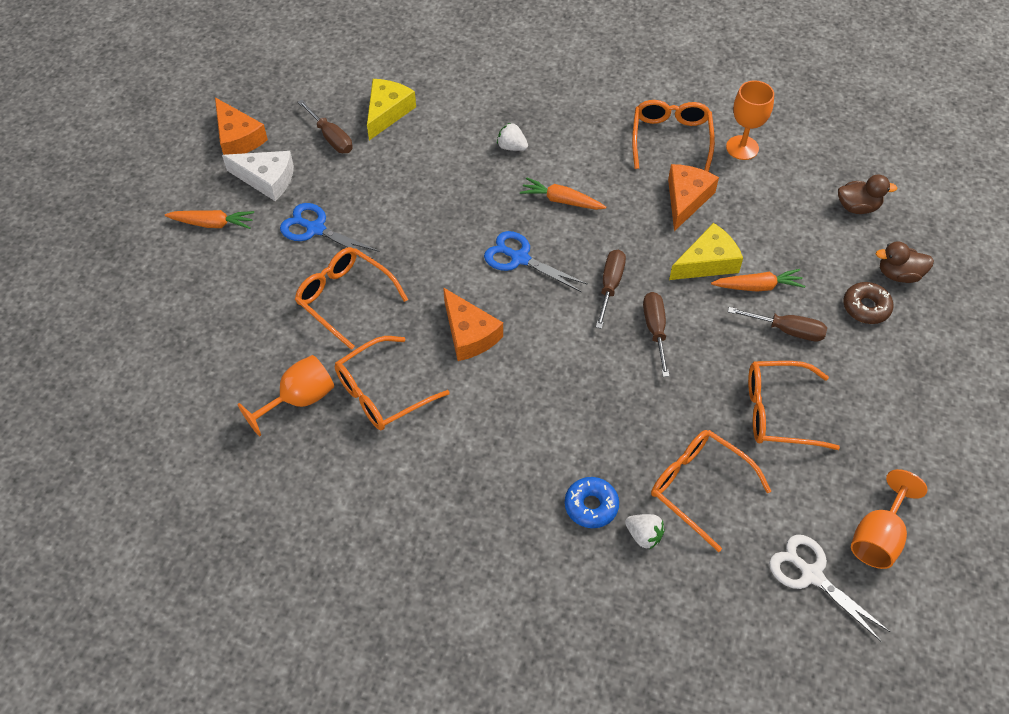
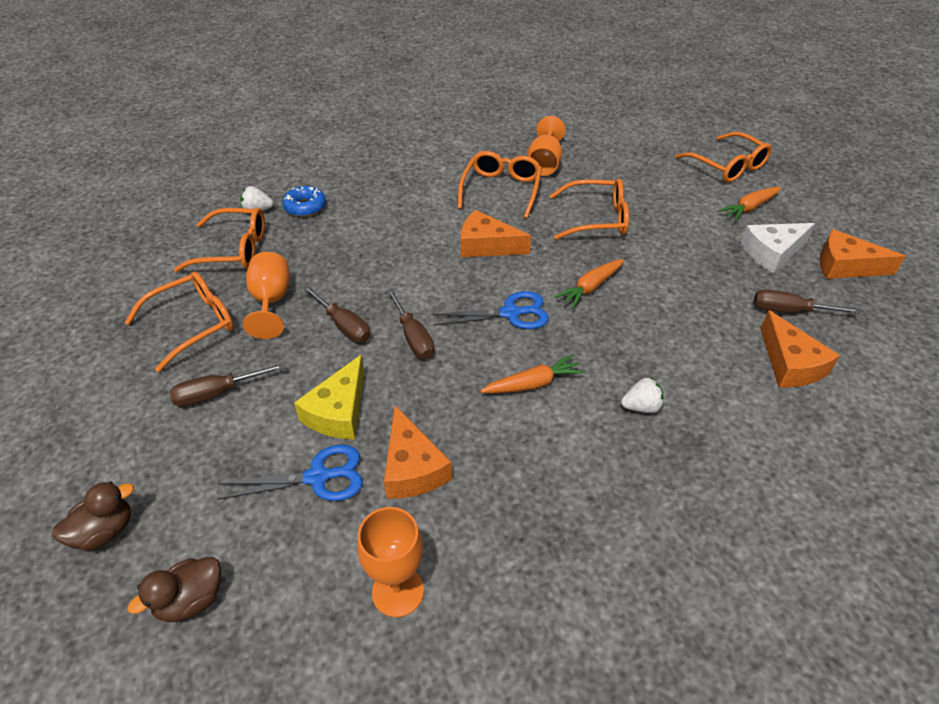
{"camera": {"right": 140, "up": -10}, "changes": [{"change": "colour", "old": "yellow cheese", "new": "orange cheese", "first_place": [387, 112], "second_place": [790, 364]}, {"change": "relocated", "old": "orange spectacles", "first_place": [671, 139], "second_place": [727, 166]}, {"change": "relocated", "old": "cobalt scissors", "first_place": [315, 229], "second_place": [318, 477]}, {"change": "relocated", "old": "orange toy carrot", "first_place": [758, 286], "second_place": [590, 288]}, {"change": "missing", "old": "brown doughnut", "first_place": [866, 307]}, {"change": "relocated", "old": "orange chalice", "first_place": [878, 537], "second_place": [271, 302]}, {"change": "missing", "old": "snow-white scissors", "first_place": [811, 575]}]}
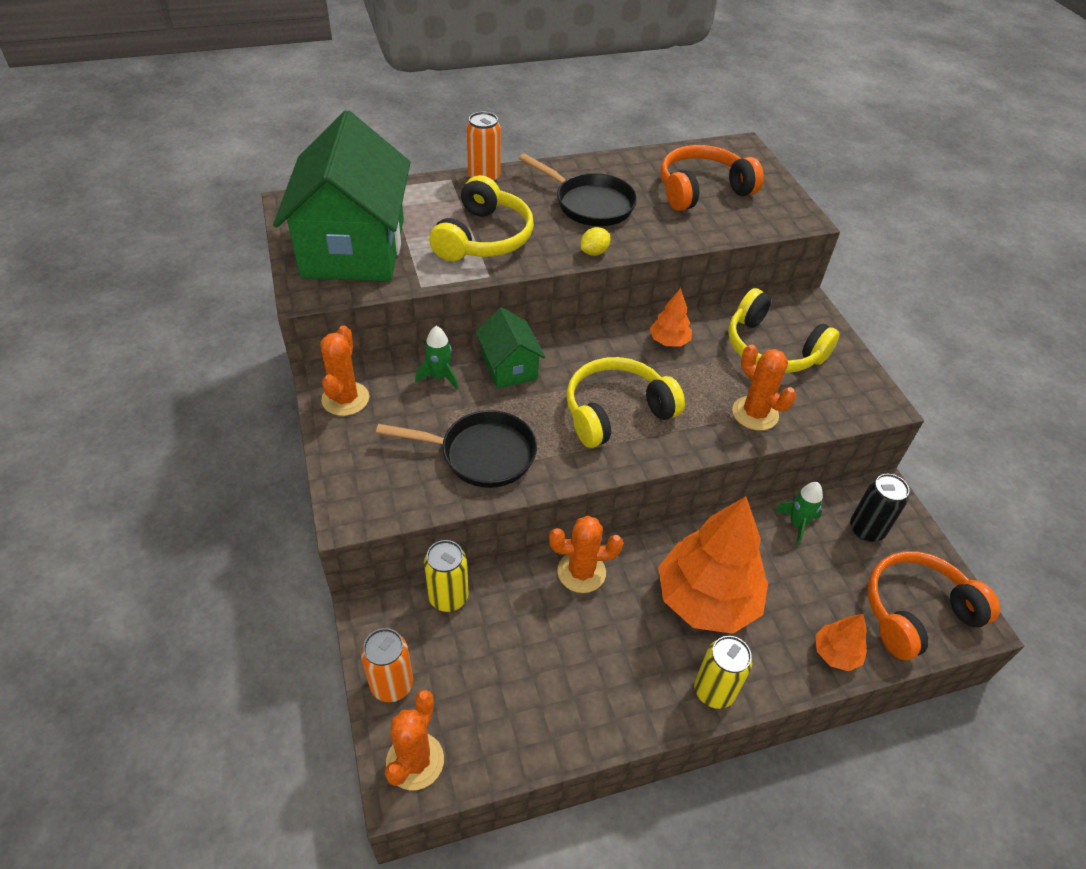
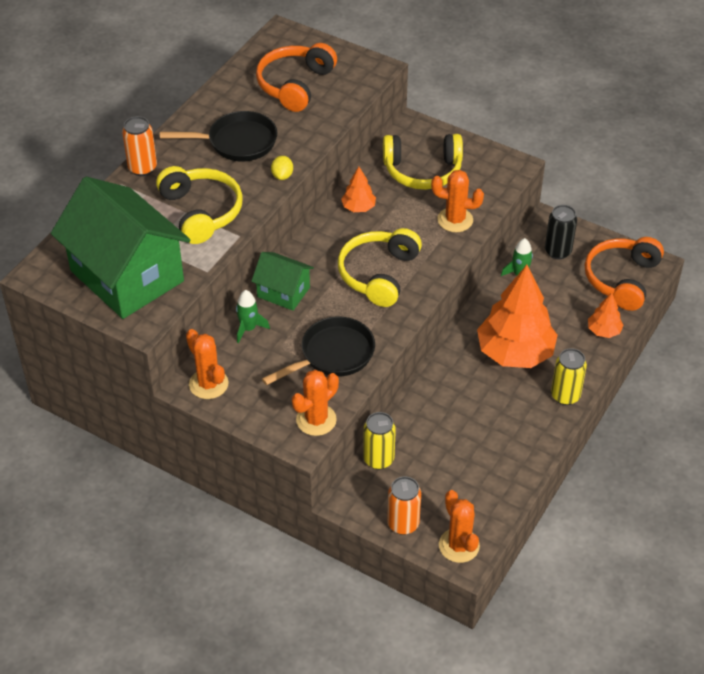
{"camera": {"right": -40, "up": 0}, "changes": [{"change": "relocated", "old": "orange cactus", "first_place": [581, 572], "second_place": [316, 420]}]}
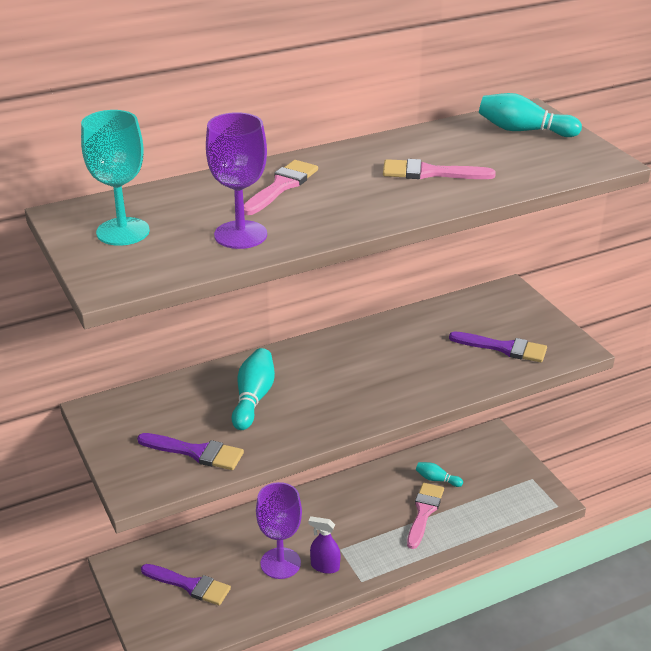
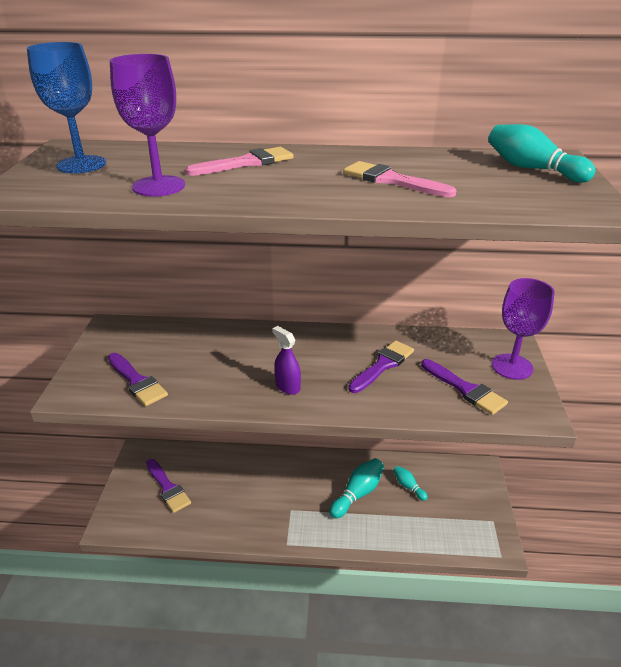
{"camera": {"right": 30, "up": 0}, "changes": [{"change": "colour", "old": "aqua chalice", "new": "cobalt chalice", "first_place": [123, 232], "second_place": [81, 164]}, {"change": "relocated", "old": "aqua bowling pin", "first_place": [253, 398], "second_place": [357, 494]}, {"change": "relocated", "old": "royal purple chalice", "first_place": [280, 563], "second_place": [512, 367]}, {"change": "missing", "old": "pink paint brush", "first_place": [424, 512]}, {"change": "relocated", "old": "royal purple spray cleaner", "first_place": [325, 566], "second_place": [287, 386]}, {"change": "appeared", "new": "royal purple paint brush", "second_place": [383, 365]}]}
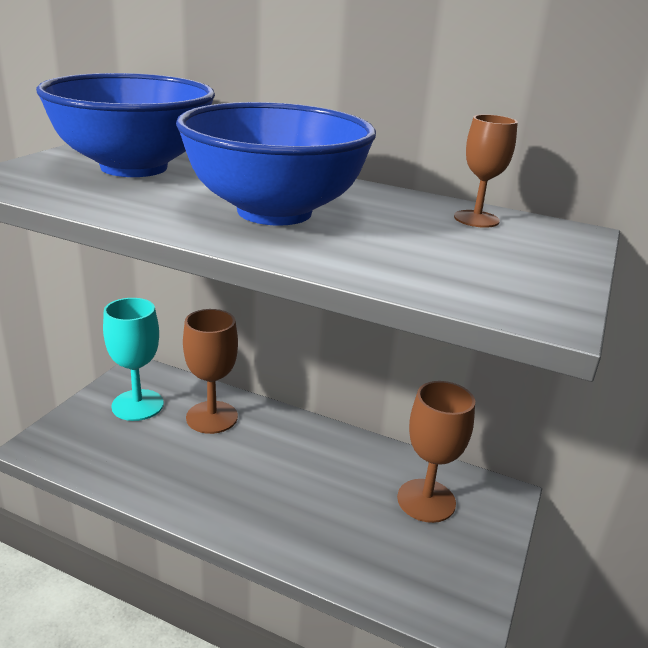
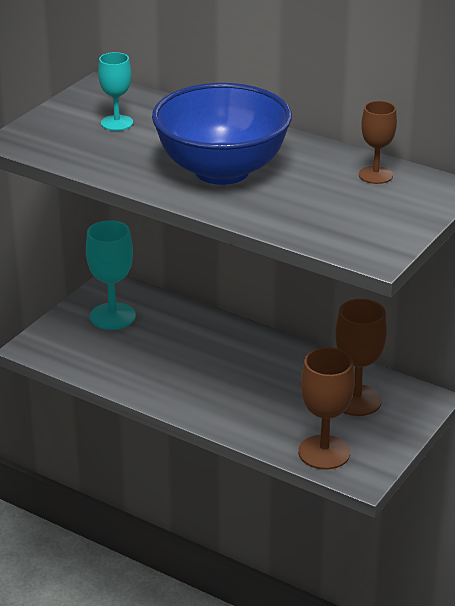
{"camera": {"right": 10, "up": 5}, "changes": [{"change": "exchanged", "old": "cobalt serving bowl", "new": "aqua chalice", "first_place": [134, 167], "second_place": [117, 123]}, {"change": "relocated", "old": "brown chalice", "first_place": [212, 417], "second_place": [324, 452]}]}
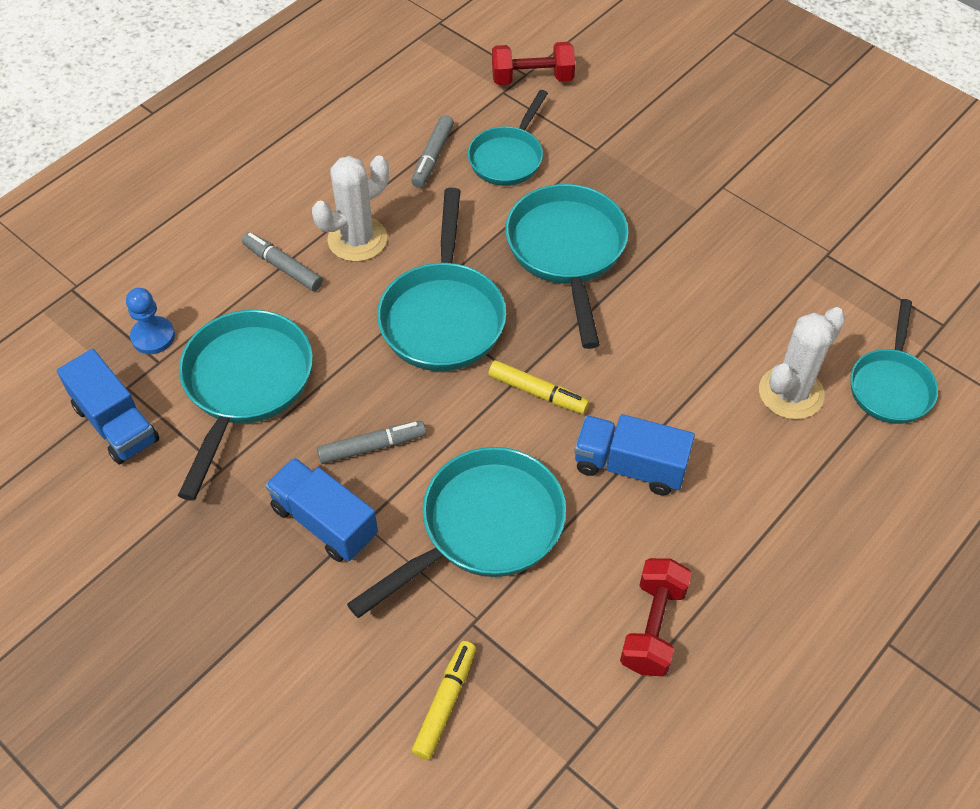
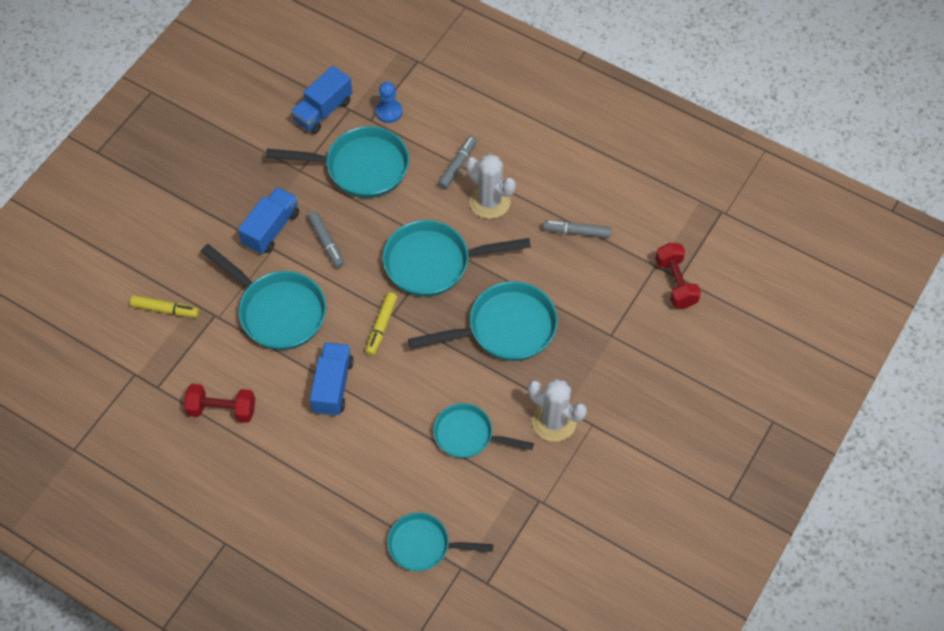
{"camera": {"right": 80, "up": 5}, "changes": [{"change": "relocated", "old": "aqua frying pan", "first_place": [508, 157], "second_place": [468, 435]}, {"change": "relocated", "old": "snow-white cactus", "first_place": [791, 393], "second_place": [554, 421]}]}
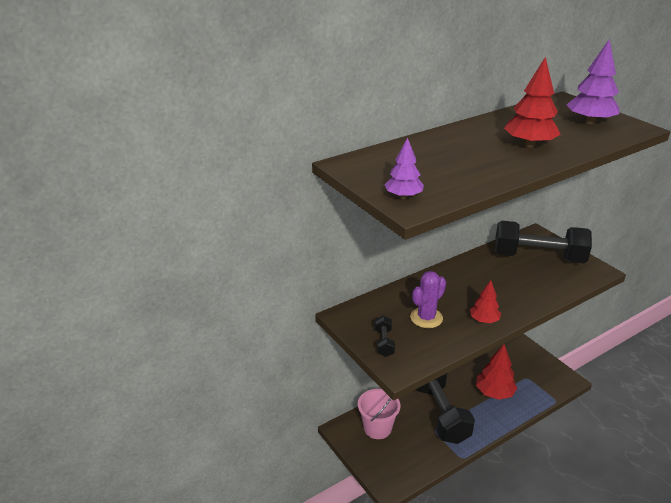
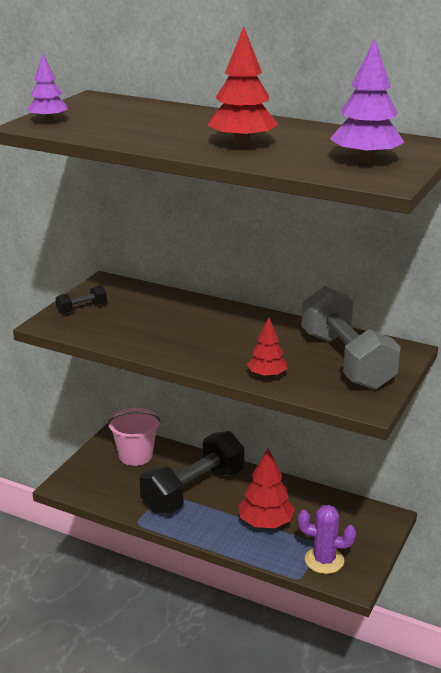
{"camera": {"right": 60, "up": -5}, "changes": [{"change": "colour", "old": "ebony free weight", "new": "grey free weight", "first_place": [538, 257], "second_place": [346, 360]}, {"change": "relocated", "old": "royal purple cactus", "first_place": [426, 318], "second_place": [324, 560]}, {"change": "relocated", "old": "red toy tree", "first_place": [484, 320], "second_place": [267, 375]}]}
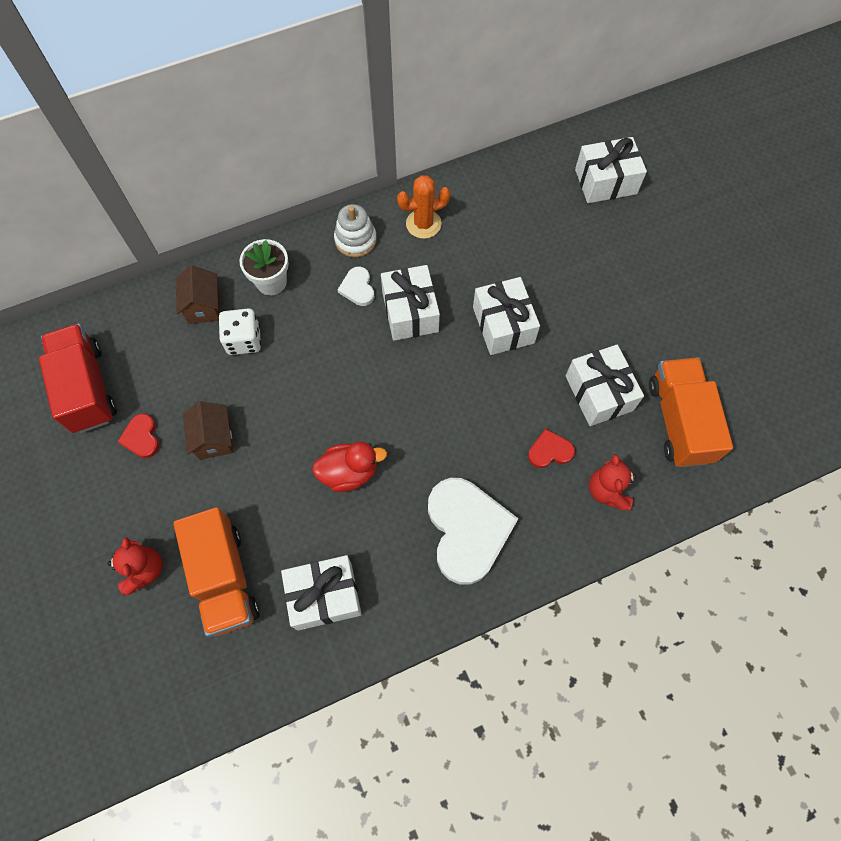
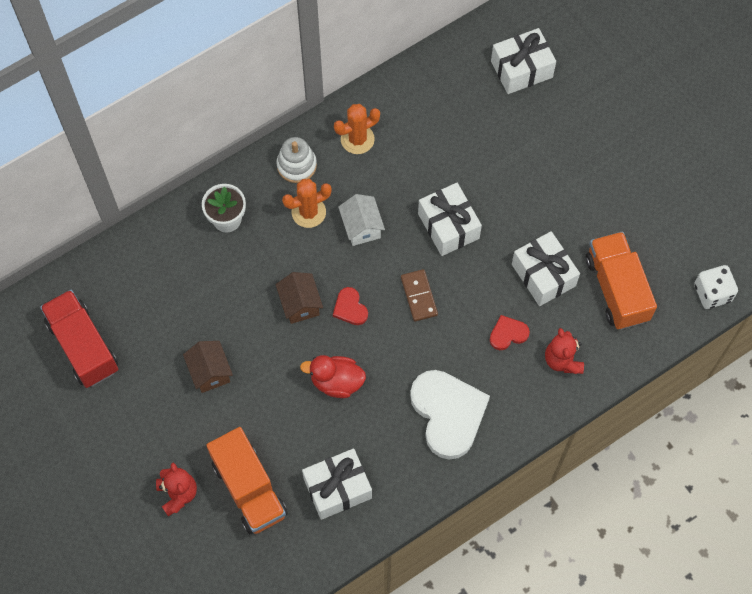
{"camera": {"right": -10, "up": 0}, "changes": [{"change": "relocated", "old": "brown toy house", "first_place": [203, 306], "second_place": [300, 304]}, {"change": "exchanged", "old": "snow-white gift", "new": "snow-white toy house", "first_place": [410, 312], "second_place": [361, 227]}, {"change": "exchanged", "old": "snow-white heart", "new": "orange cactus", "first_place": [357, 288], "second_place": [308, 212]}, {"change": "relocated", "old": "snow-white die", "first_place": [244, 340], "second_place": [712, 293]}, {"change": "relocated", "old": "red heart", "first_place": [141, 437], "second_place": [350, 308]}, {"change": "spun", "old": "red rubber duck", "first_place": [349, 472], "second_place": [336, 382], "degrees": -150}, {"change": "appeared", "new": "brown domino", "second_place": [419, 296]}]}
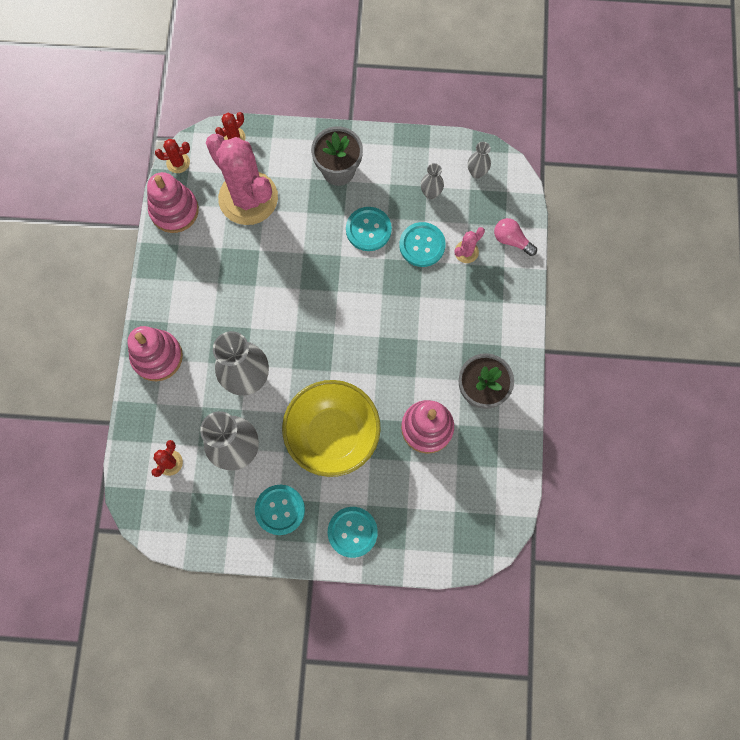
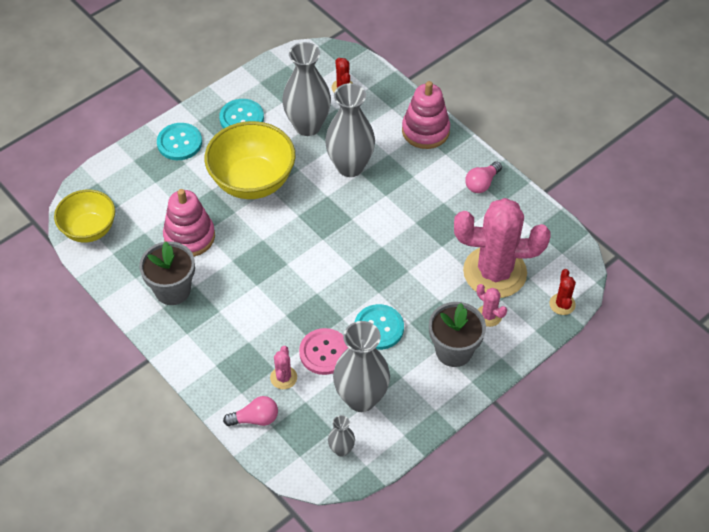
{"camera": {"right": 135, "up": -20}, "changes": [{"change": "missing", "old": "red cactus", "first_place": [178, 162]}, {"change": "size", "old": "grey tall vase", "first_place": [430, 193], "second_place": [361, 398], "factor": 2.11}, {"change": "missing", "old": "pink stacking rings", "first_place": [174, 210]}, {"change": "colour", "old": "aqua shirt button", "new": "pink shirt button", "first_place": [422, 245], "second_place": [324, 352]}, {"change": "appeared", "new": "pink lightbulb", "second_place": [482, 183]}, {"change": "appeared", "new": "yellow serving bowl", "second_place": [89, 229]}, {"change": "appeared", "new": "pink cactus", "second_place": [489, 315]}]}
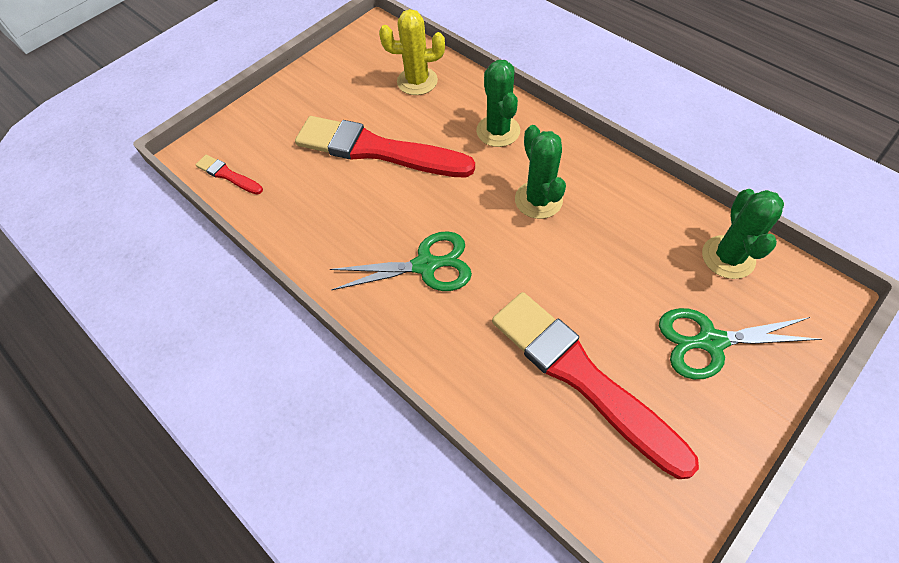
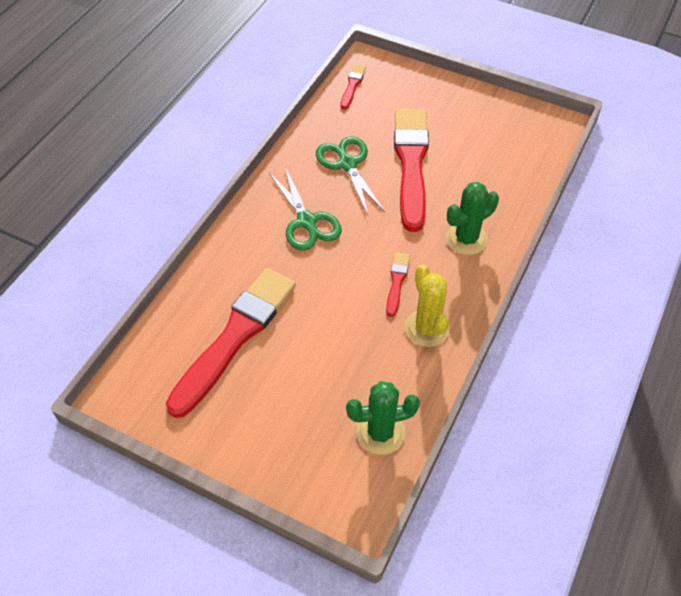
{"camera": {"right": 70, "up": -5}, "changes": [{"change": "relocated", "old": "yellow cactus", "first_place": [417, 81], "second_place": [426, 328]}, {"change": "exchanged", "old": "green cactus", "new": "red paint brush", "first_place": [538, 200], "second_place": [397, 282]}, {"change": "relocated", "old": "green scissors", "first_place": [710, 341], "second_place": [347, 164]}]}
